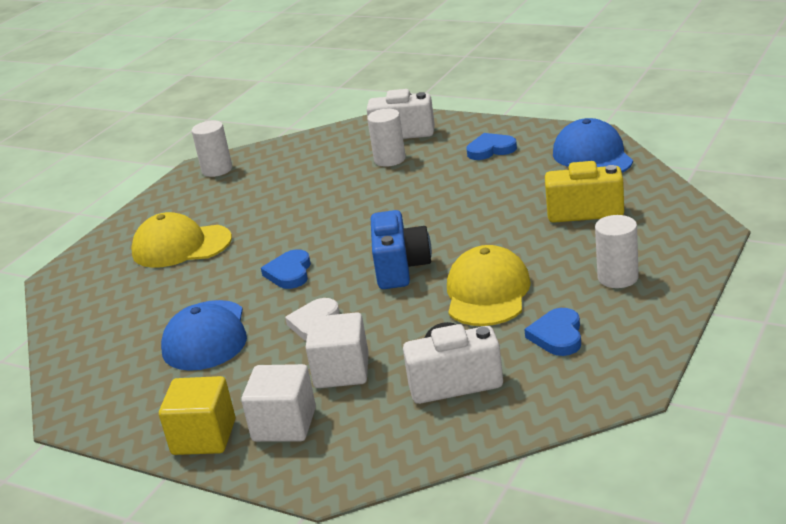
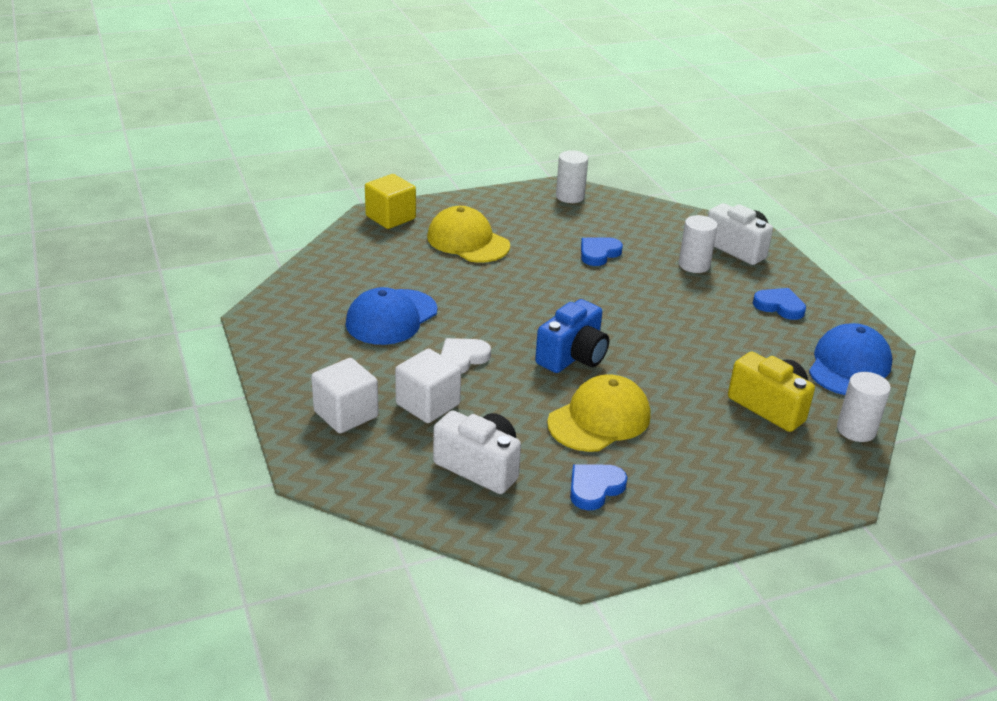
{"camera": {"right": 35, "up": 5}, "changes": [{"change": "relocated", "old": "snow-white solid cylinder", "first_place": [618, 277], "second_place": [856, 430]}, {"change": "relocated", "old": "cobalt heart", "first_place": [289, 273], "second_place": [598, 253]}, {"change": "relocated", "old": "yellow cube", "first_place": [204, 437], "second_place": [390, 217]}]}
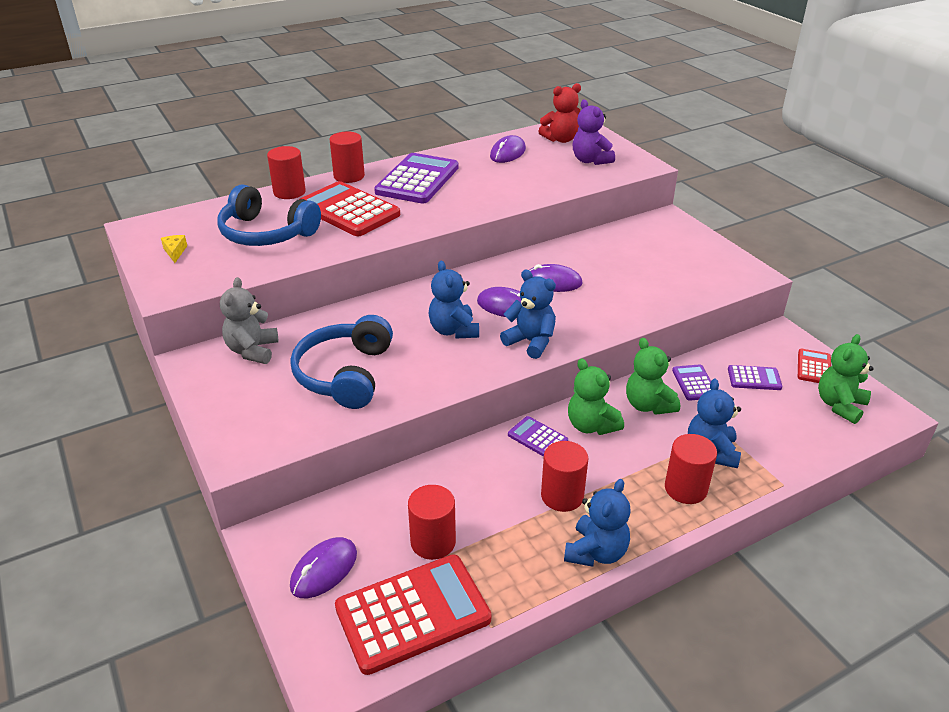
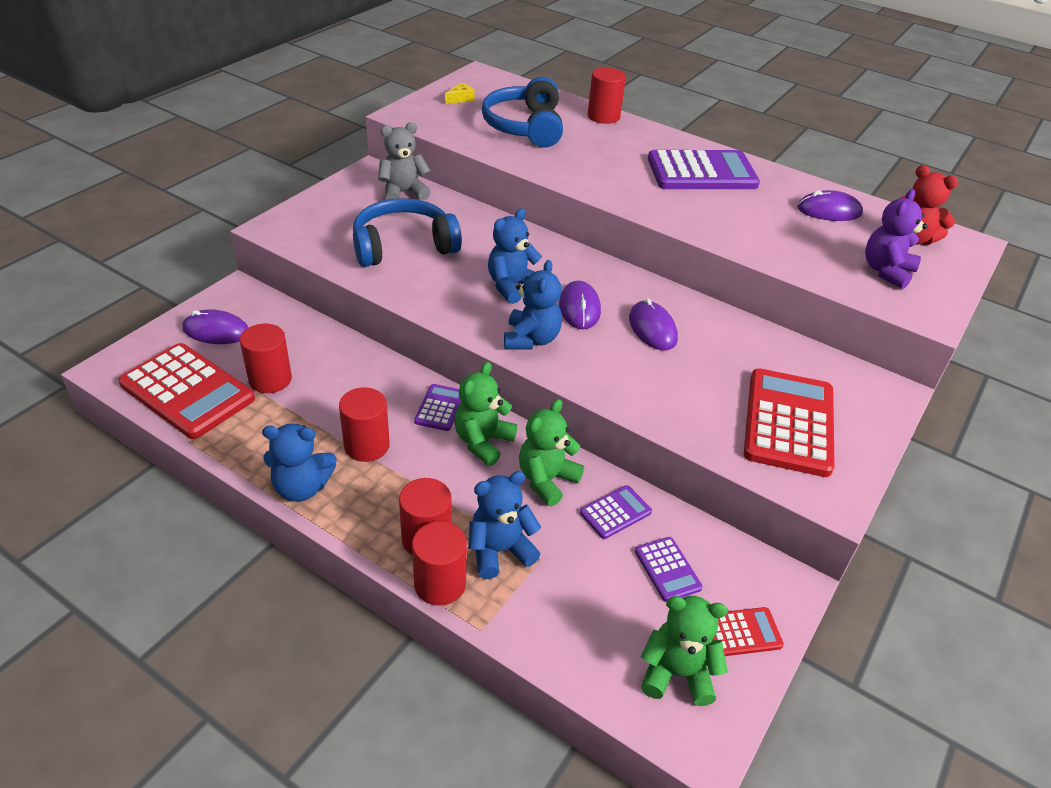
{"camera": {"right": 60, "up": 5}, "changes": [{"change": "relocated", "old": "red solid cylinder", "first_place": [349, 176], "second_place": [440, 584]}, {"change": "relocated", "old": "red adding machine", "first_place": [348, 210], "second_place": [788, 422]}]}
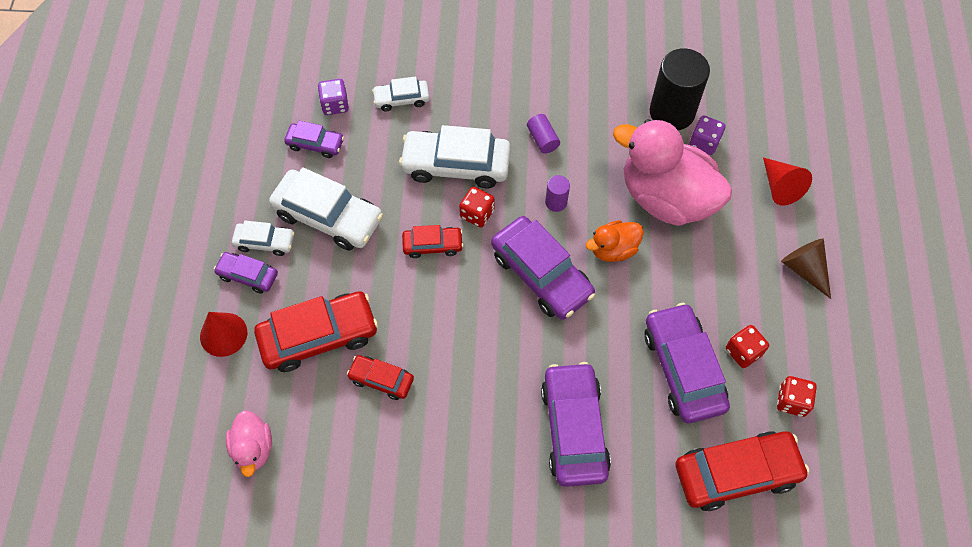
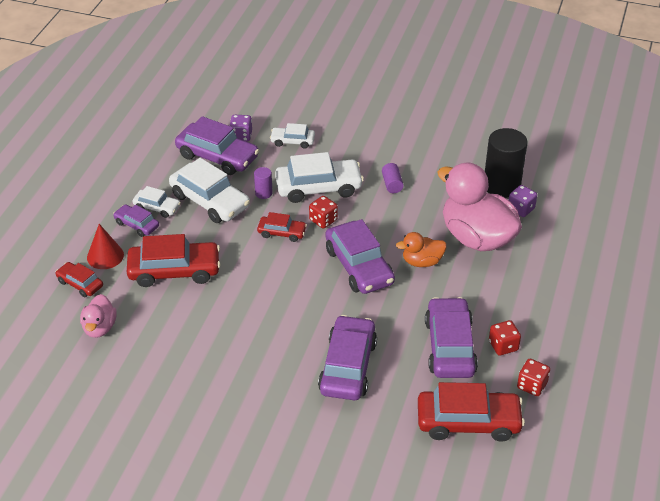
{"camera": {"right": 15, "up": -20}, "changes": [{"change": "size", "old": "royal purple automobile", "first_place": [315, 144], "second_place": [217, 156], "factor": 1.86}, {"change": "spun", "old": "snow-white automobile", "first_place": [456, 165], "second_place": [318, 188], "degrees": 150}, {"change": "missing", "old": "red cone shape", "first_place": [780, 187]}, {"change": "relocated", "old": "royal purple solid cylinder", "first_place": [556, 202], "second_place": [263, 193]}, {"change": "missing", "old": "brown cone shape", "first_place": [804, 269]}, {"change": "relocated", "old": "red automobile", "first_place": [381, 379], "second_place": [80, 284]}]}
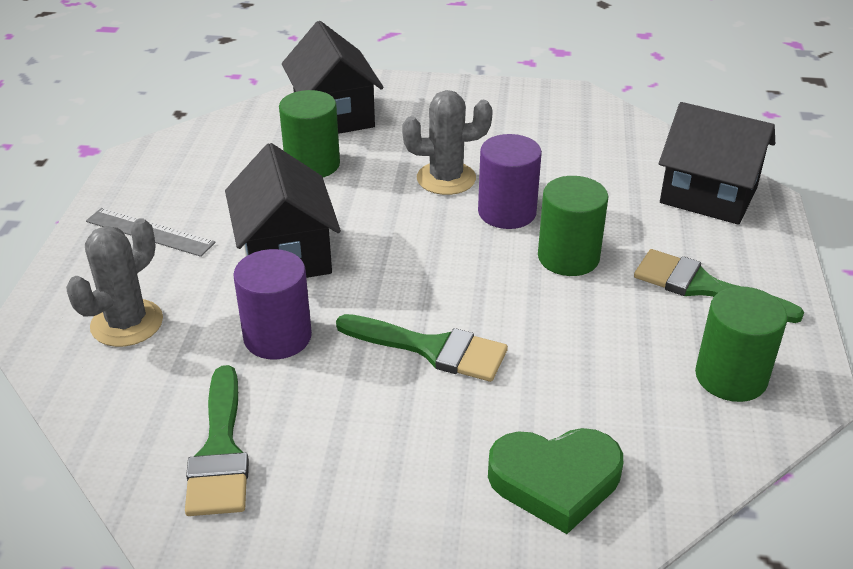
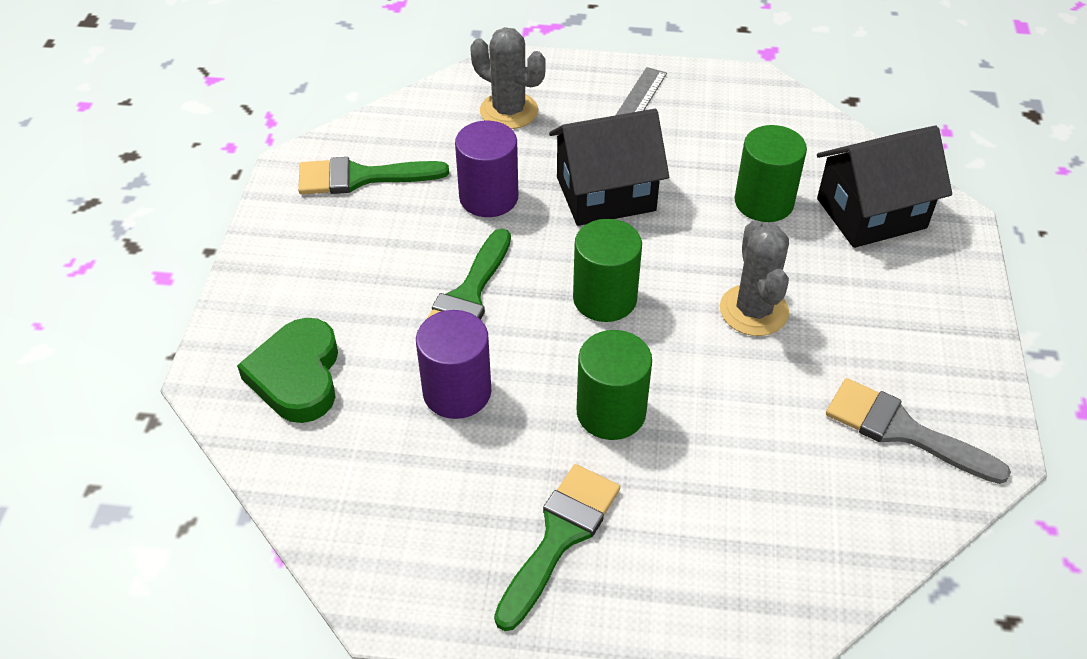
{"camera": {"right": 90, "up": 10}, "changes": [{"change": "missing", "old": "ebony toy house", "first_place": [708, 195]}, {"change": "relocated", "old": "royal purple solid cylinder", "first_place": [507, 212], "second_place": [457, 392]}, {"change": "relocated", "old": "green solid cylinder", "first_place": [731, 377], "second_place": [604, 298]}, {"change": "appeared", "new": "grey paint brush", "second_place": [902, 430]}]}
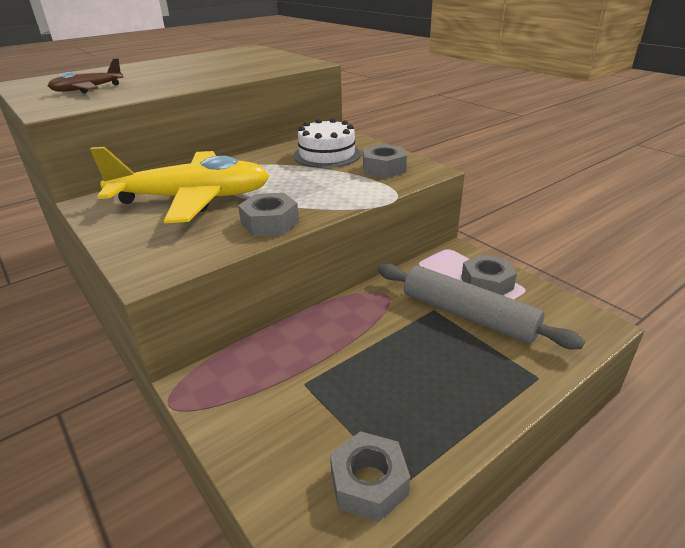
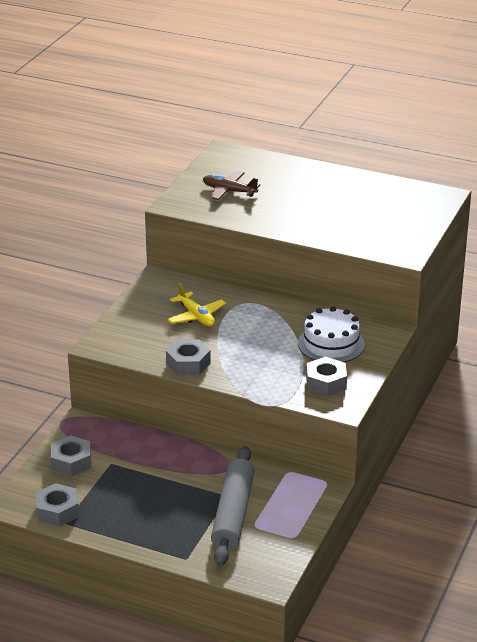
{"camera": {"right": 60, "up": 0}, "changes": [{"change": "size", "old": "yellow plane", "first_place": [192, 199], "second_place": [196, 316], "factor": 0.49}, {"change": "relocated", "old": "grey hexagon nut", "first_place": [487, 283], "second_place": [71, 462]}]}
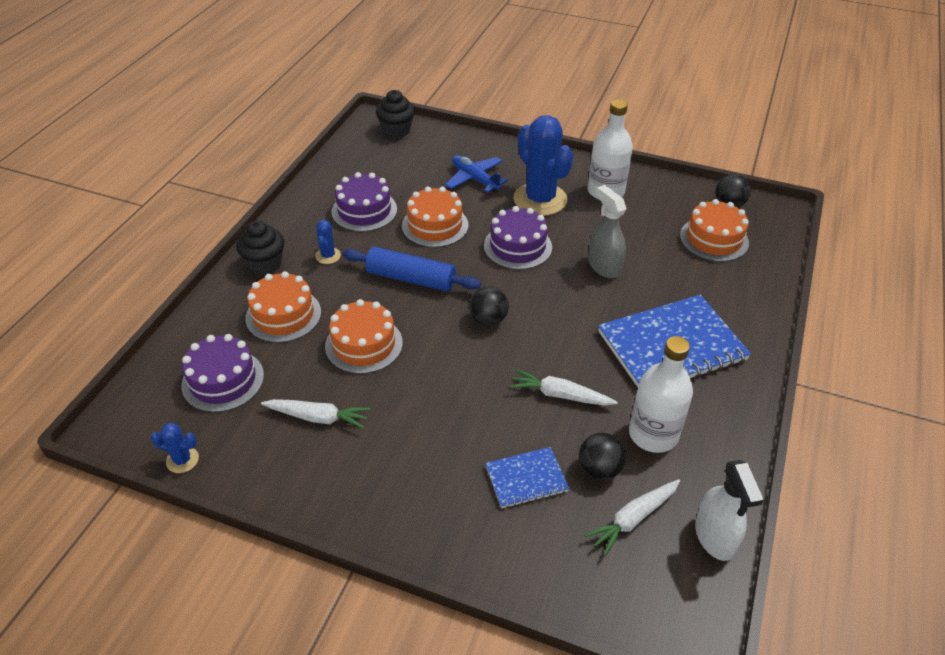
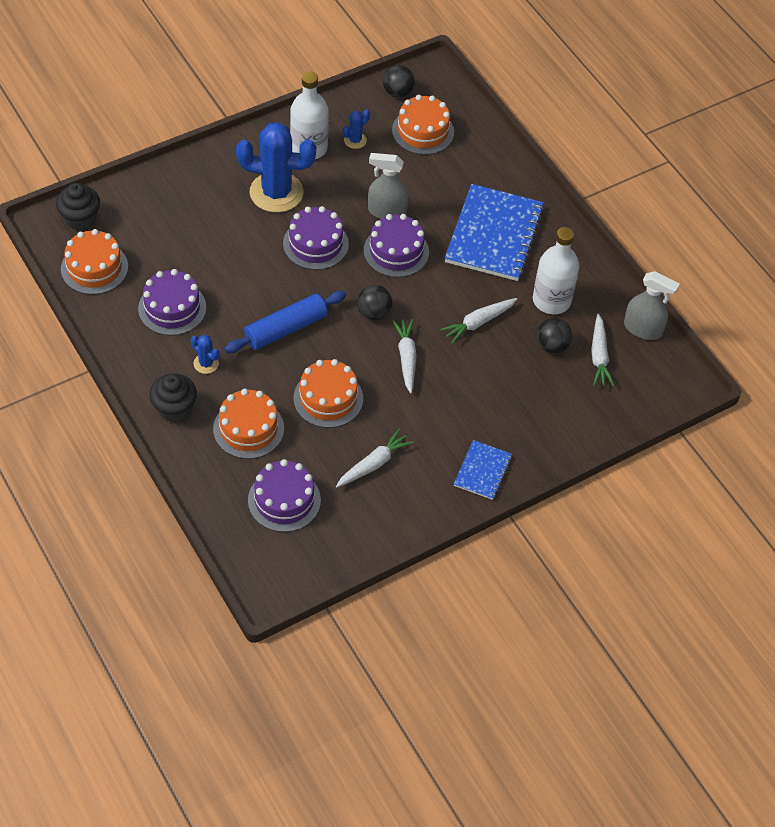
{"camera": {"right": -55, "up": 10}, "changes": [{"change": "missing", "old": "cobalt plane", "first_place": [475, 179]}, {"change": "relocated", "old": "orange gateau", "first_place": [435, 225], "second_place": [94, 268]}, {"change": "relocated", "old": "cobalt cactus", "first_place": [182, 460], "second_place": [355, 140]}, {"change": "relocated", "old": "cobalt notebook", "first_place": [526, 479], "second_place": [483, 471]}, {"change": "colour", "old": "snow-white spray cleaner", "new": "grey spray cleaner", "first_place": [715, 537], "second_place": [643, 329]}, {"change": "appeared", "new": "royal purple gateau", "second_place": [396, 251]}, {"change": "appeared", "new": "snow-white toy carrot", "second_place": [406, 358]}]}
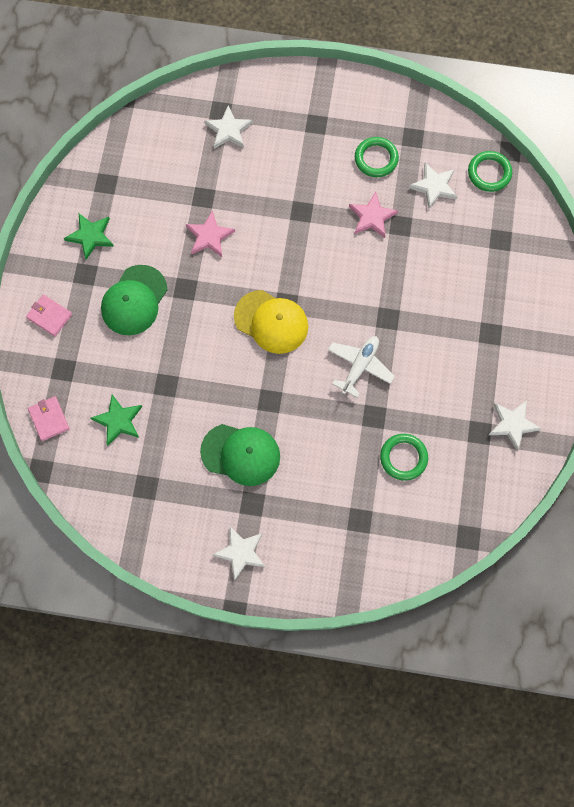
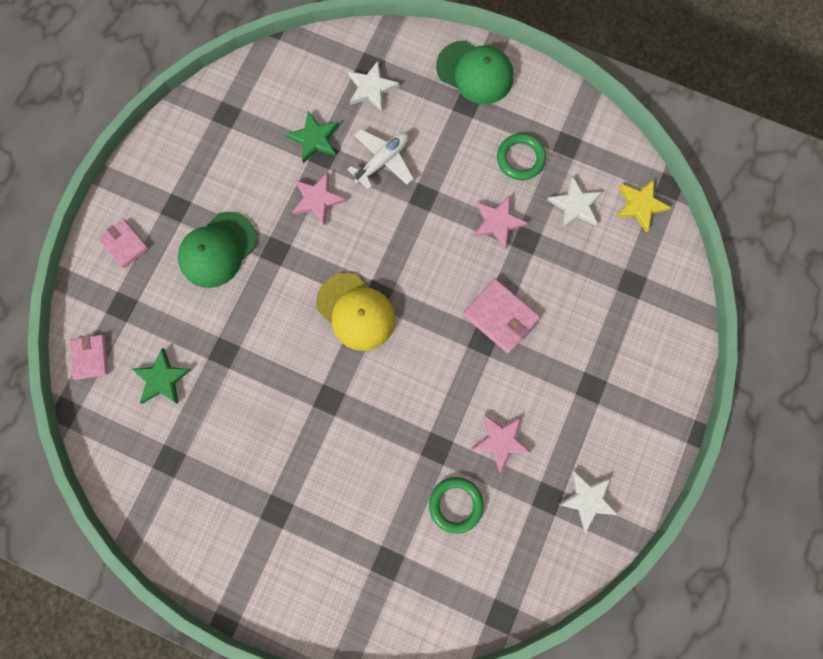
{"camera": {"right": 15, "up": 5}, "changes": [{"change": "exchanged", "old": "green ring", "new": "yellow star shape", "first_place": [489, 173], "second_place": [640, 205]}, {"change": "relocated", "old": "green star shape", "first_place": [90, 236], "second_place": [314, 139]}, {"change": "relocated", "old": "snow-white plane", "first_place": [360, 366], "second_place": [383, 161]}, {"change": "relocated", "old": "green cap", "first_place": [241, 454], "second_place": [475, 72]}, {"change": "missing", "old": "snow-white star shape", "first_place": [240, 552]}, {"change": "appeared", "new": "pink wallet", "second_place": [500, 317]}, {"change": "appeared", "new": "pink star shape", "second_place": [501, 441]}]}
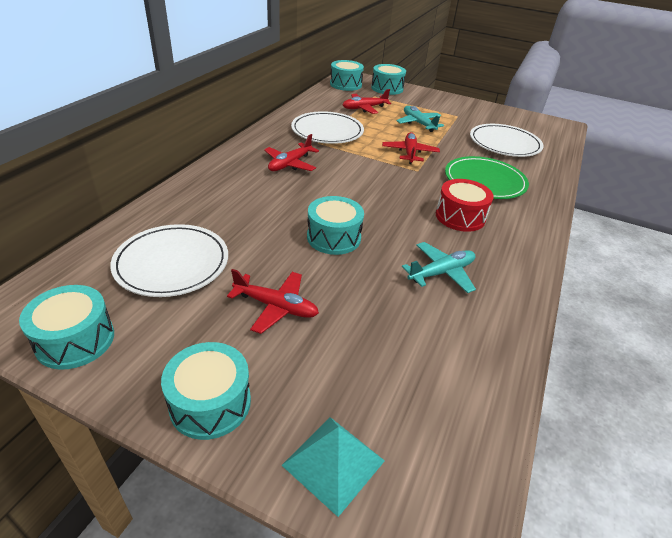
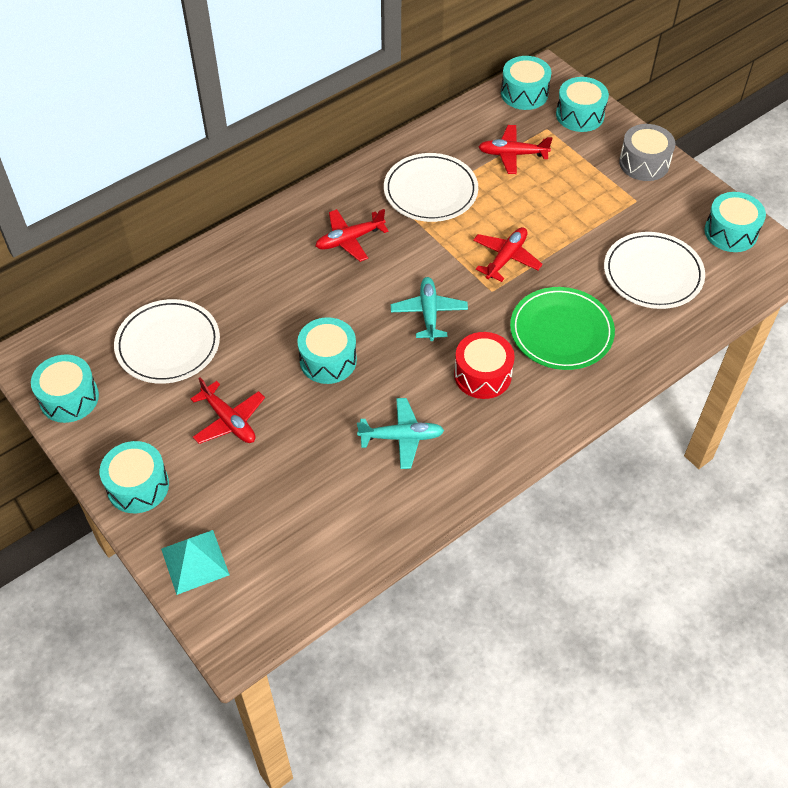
{"camera": {"right": 30, "up": 15}, "changes": [{"change": "relocated", "old": "aqua plane", "first_place": [418, 123], "second_place": [429, 313]}, {"change": "appeared", "new": "grey toy drum", "second_place": [644, 163]}, {"change": "appeared", "new": "aqua toy drum", "second_place": [730, 232]}]}
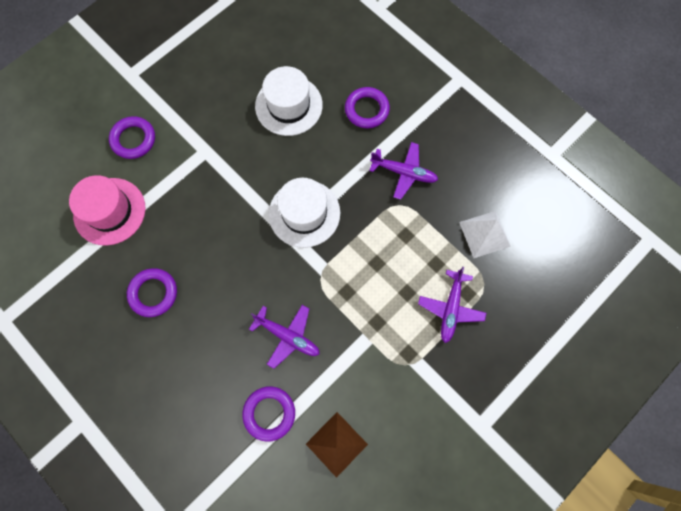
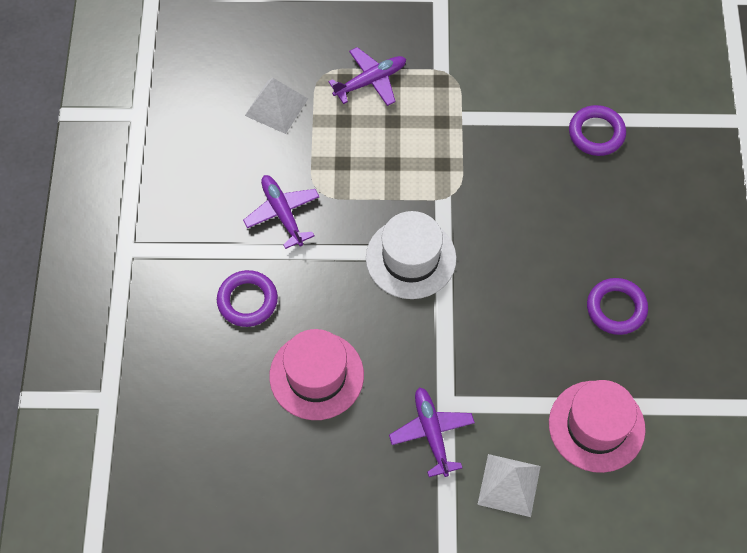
{"camera": {"right": -135, "up": -10}, "changes": [{"change": "colour", "old": "snow-white tall hat", "new": "pink tall hat", "first_place": [288, 105], "second_place": [316, 375]}, {"change": "exchanged", "old": "royal purple ring", "new": "snow-white pyramid", "first_place": [133, 139], "second_place": [509, 485]}, {"change": "relocated", "old": "royal purple plane", "first_place": [287, 336], "second_place": [432, 433]}, {"change": "missing", "old": "brown pyramid", "first_place": [336, 444]}]}
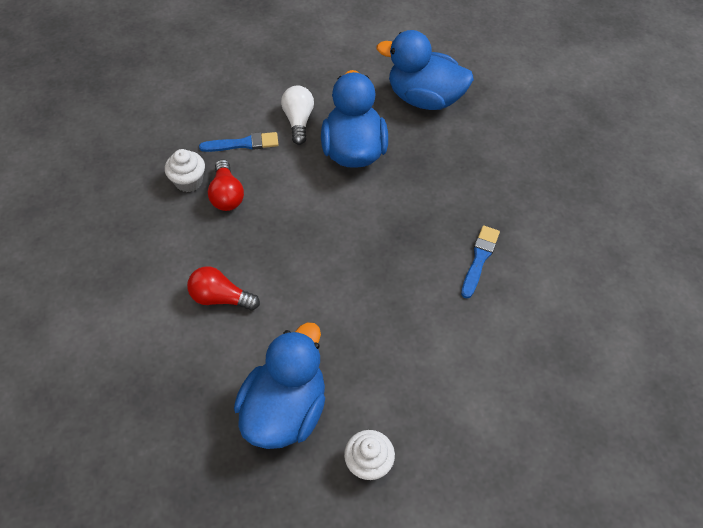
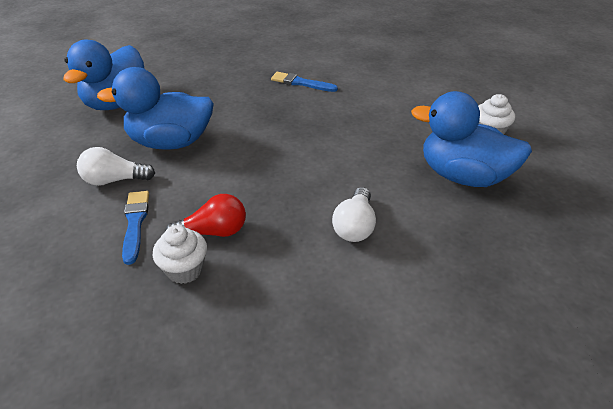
{"camera": {"right": -90, "up": -15}, "changes": [{"change": "colour", "old": "red lightbulb", "new": "snow-white lightbulb", "first_place": [221, 298], "second_place": [354, 226]}]}
